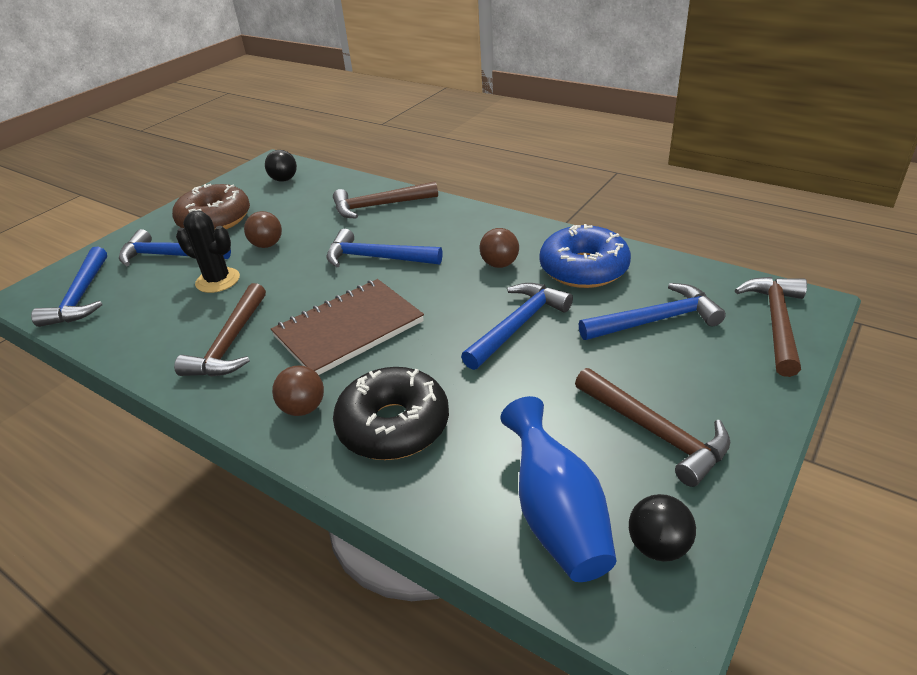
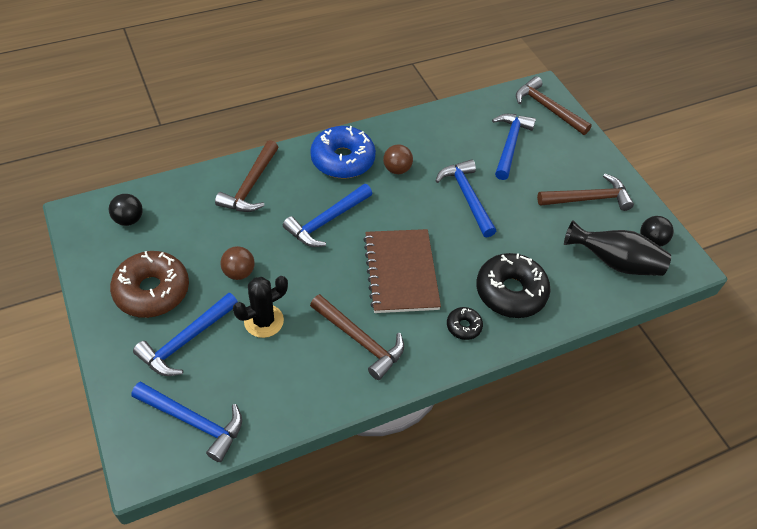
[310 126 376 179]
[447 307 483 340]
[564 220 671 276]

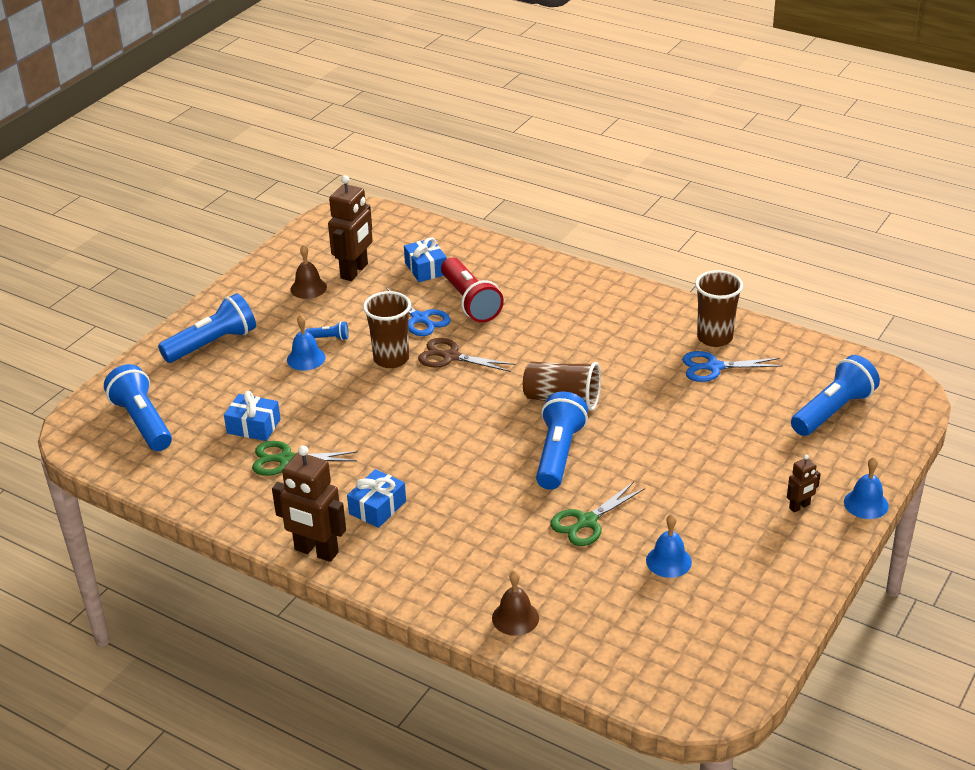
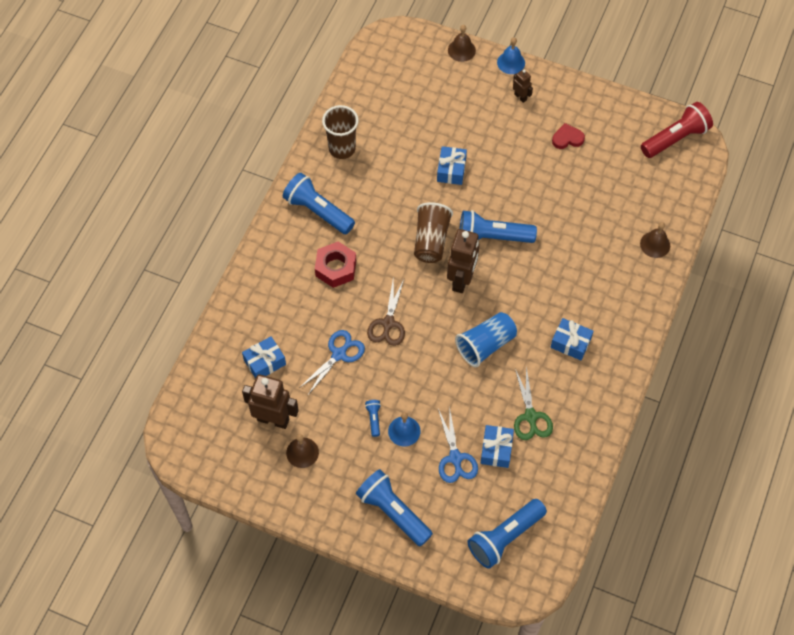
[363 291 411 368] (first image)
[550 482 645 546] (first image)
[646 514 692 578] (first image)
[315 242 356 288]
[437 146 467 185]
[448 25 476 62]
[455 312 517 367]
[552 123 585 149]
[447 229 479 293]
[641 102 713 158]
[438 406 478 483]
[283 173 355 234]

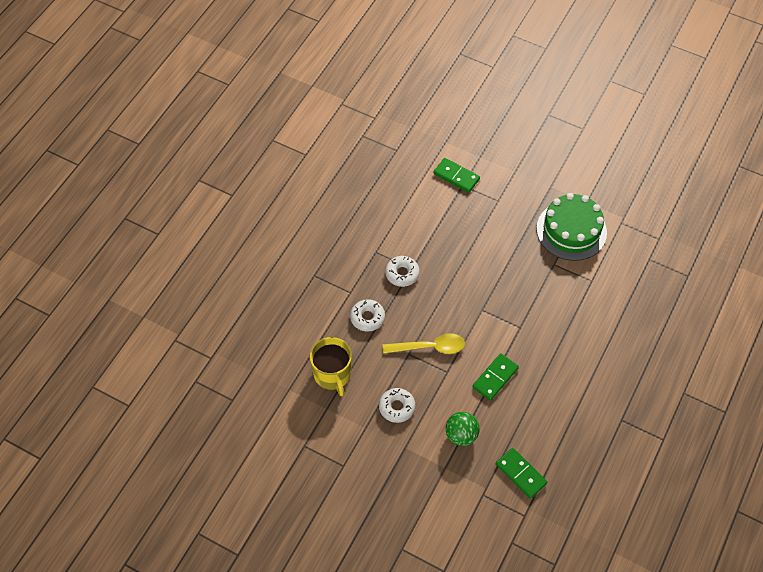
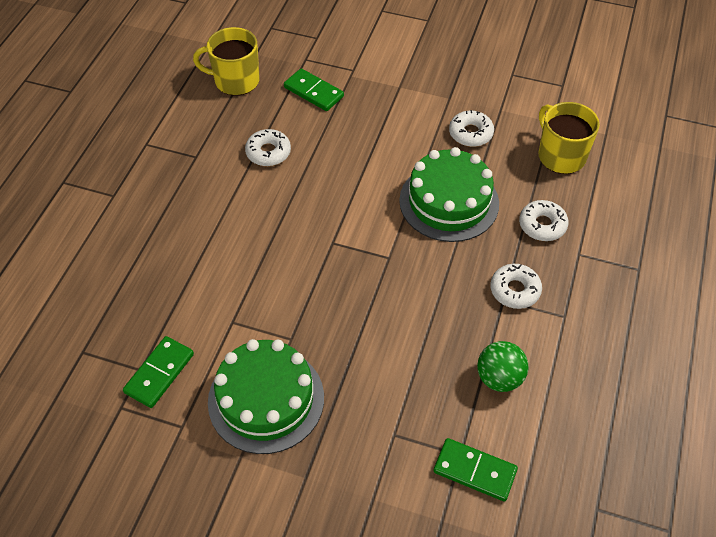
[193 27 260 96]
[245 129 291 166]
[477 341 529 392]
[123 336 194 408]
[399 147 499 242]

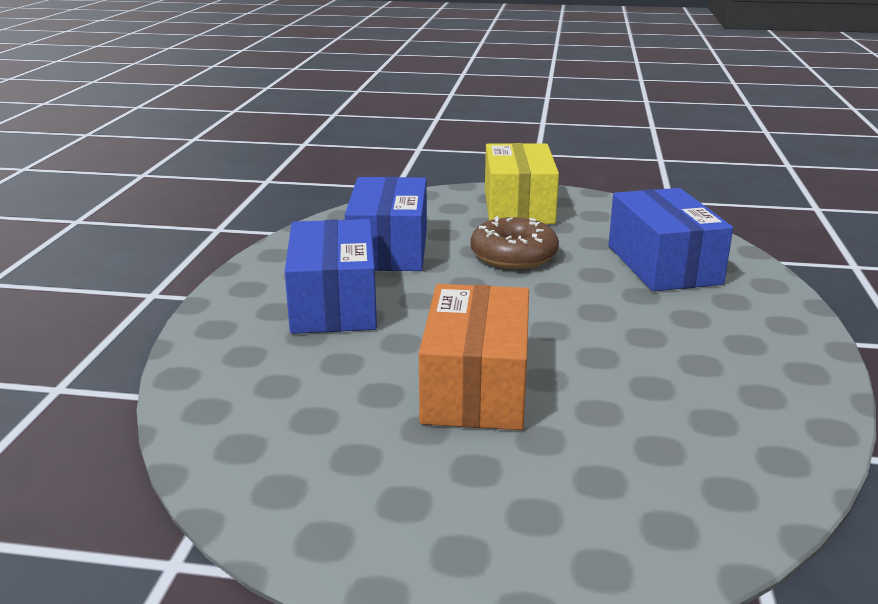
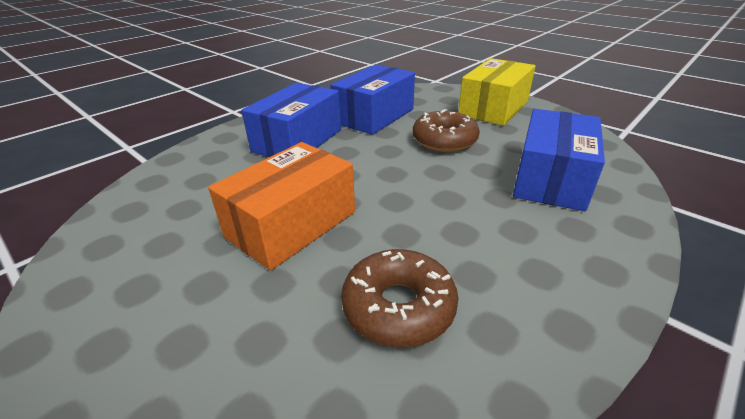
[341 249 458 347]

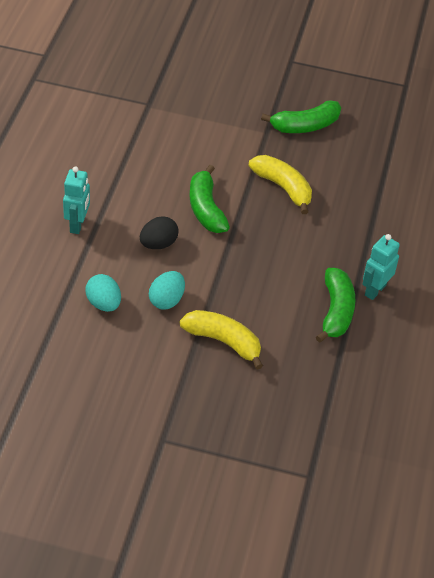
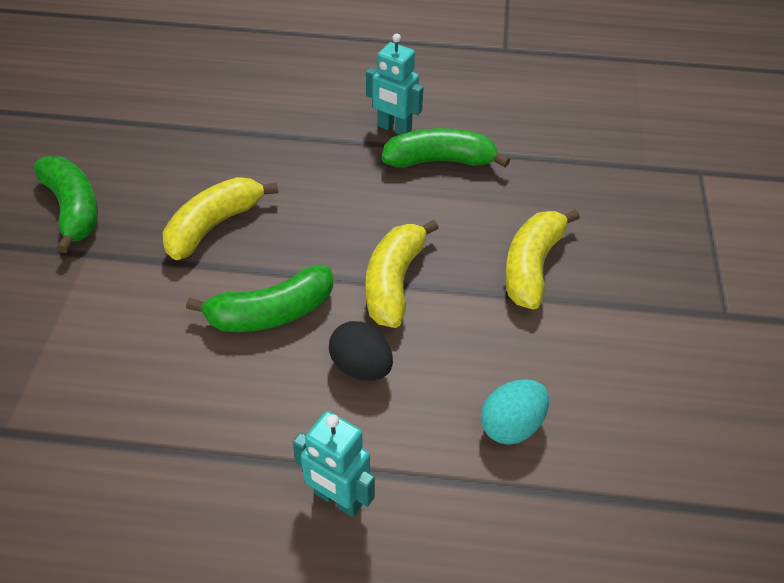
[149 271 185 309] (first image)
[366 219 439 328]
[293 411 375 517]

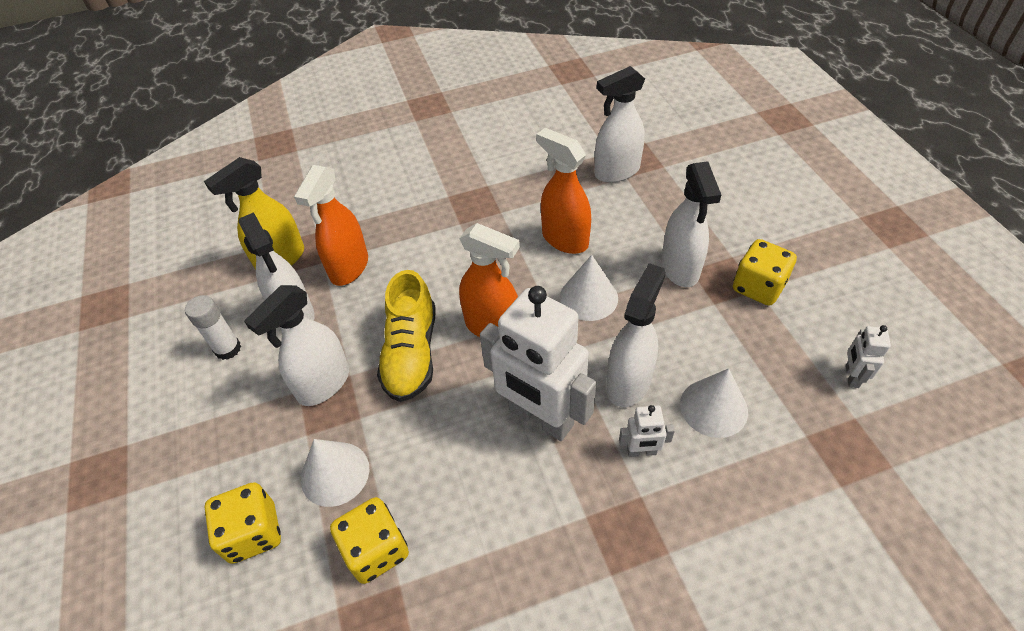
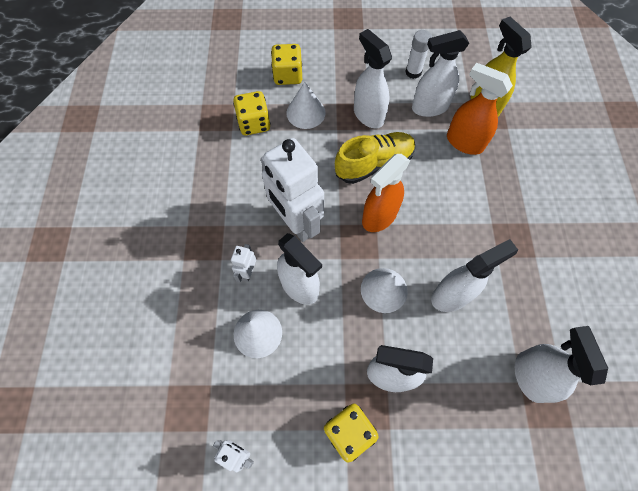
[431 239 518 312]
[335 132 416 184]
[261 138 324 242]

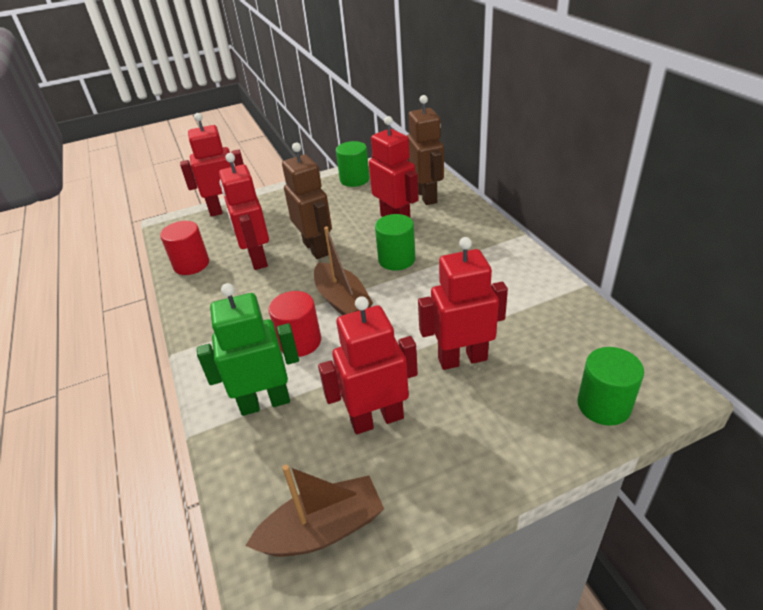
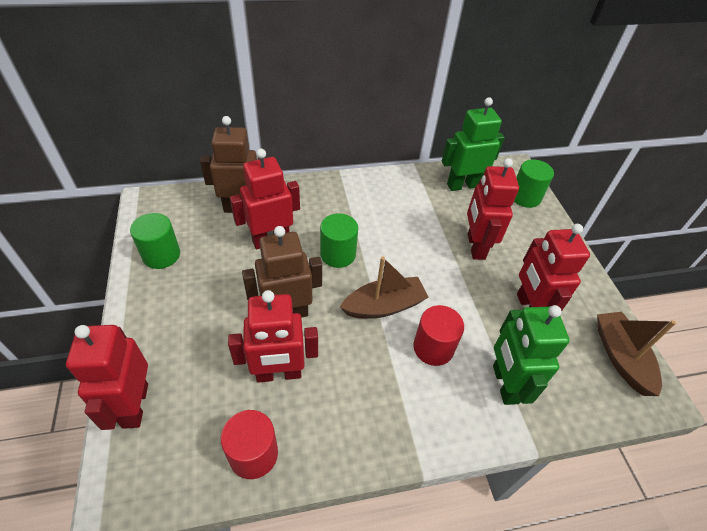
[442 97 504 191]

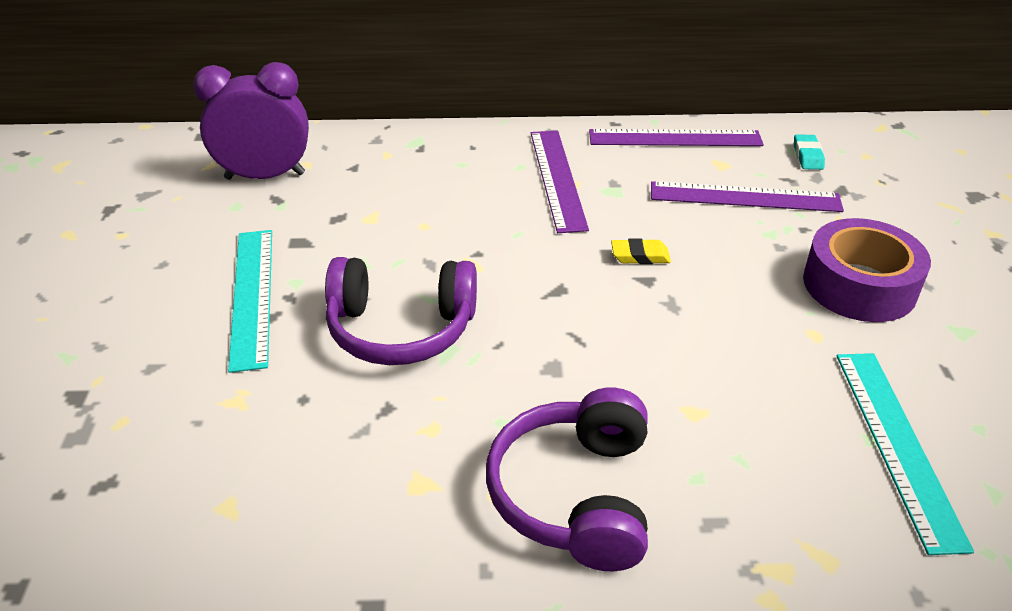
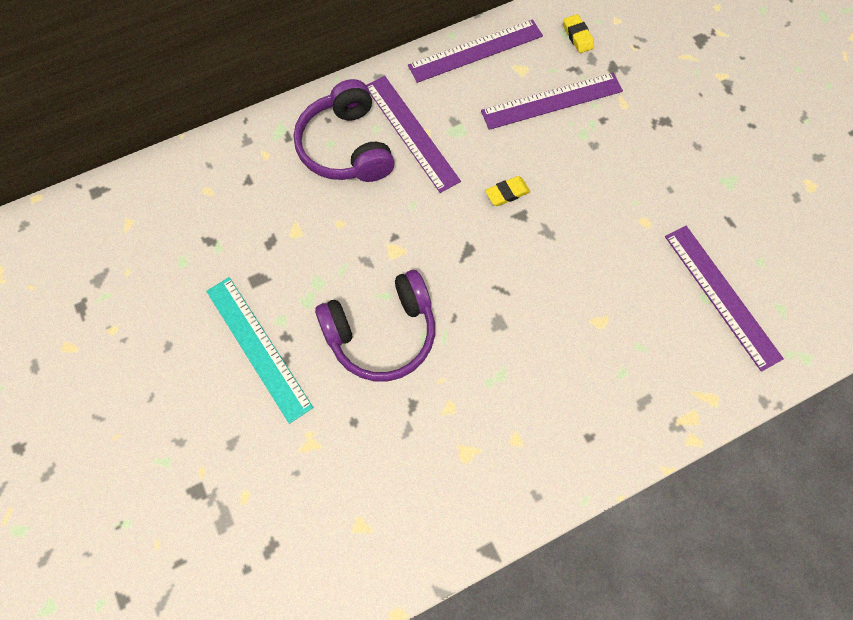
[193 62 309 180] (first image)
[803 218 931 322] (first image)
[294 79 395 182]
[563 14 594 53]
[665 226 784 372]

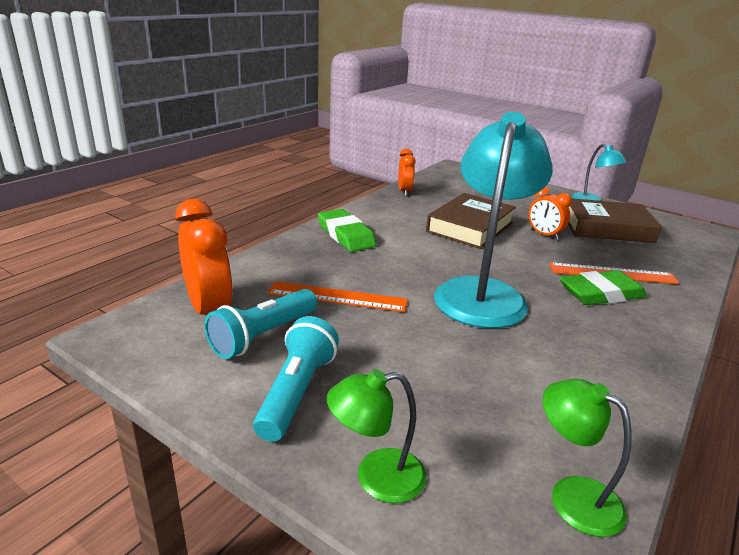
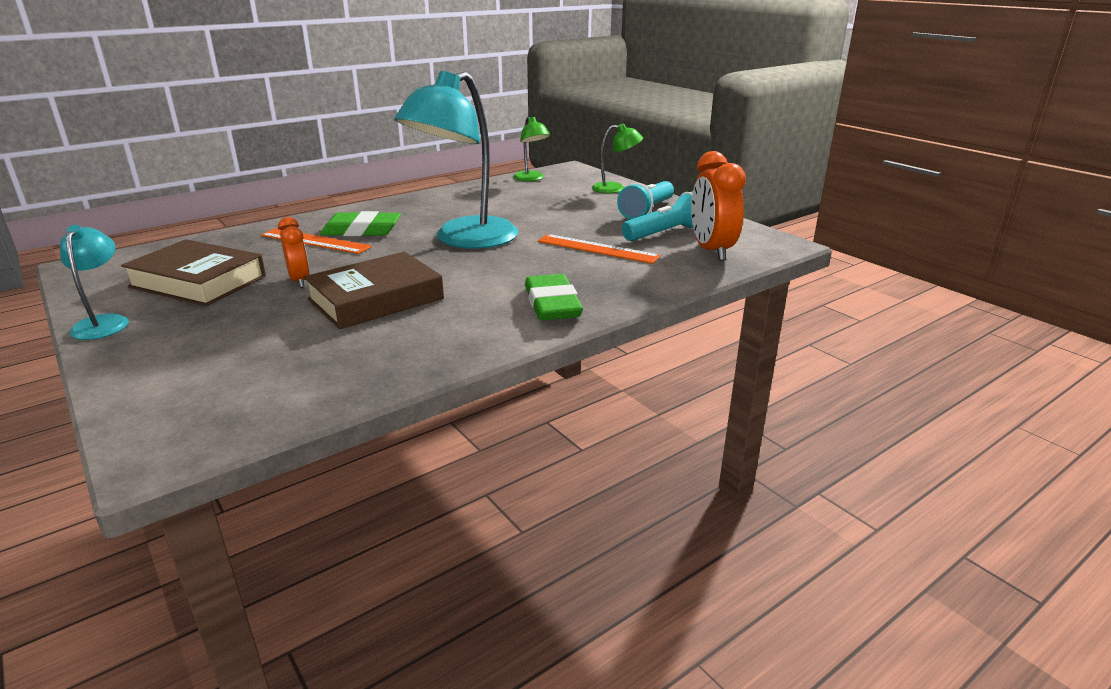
[398 148 416 196] (first image)

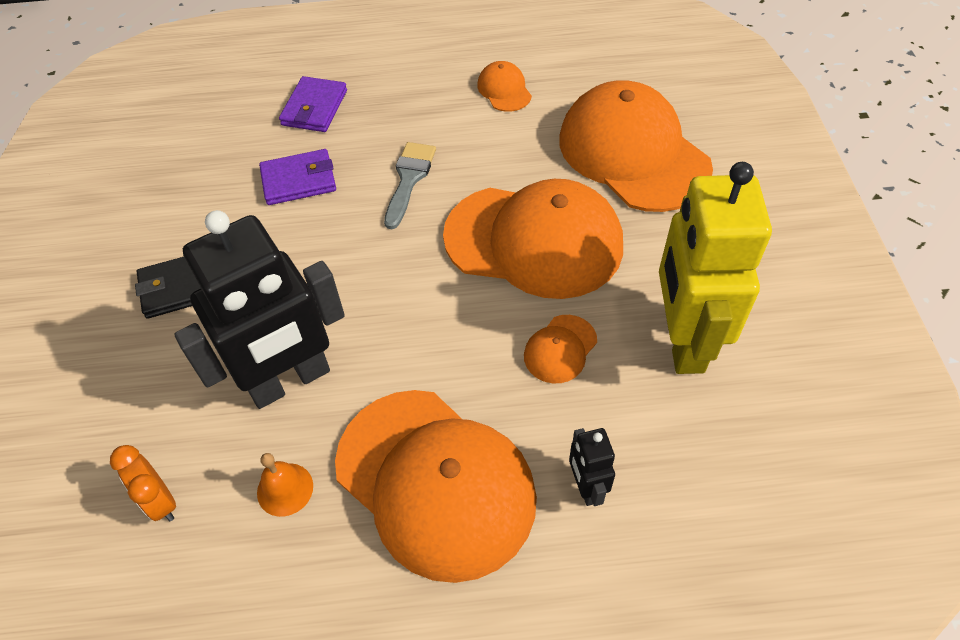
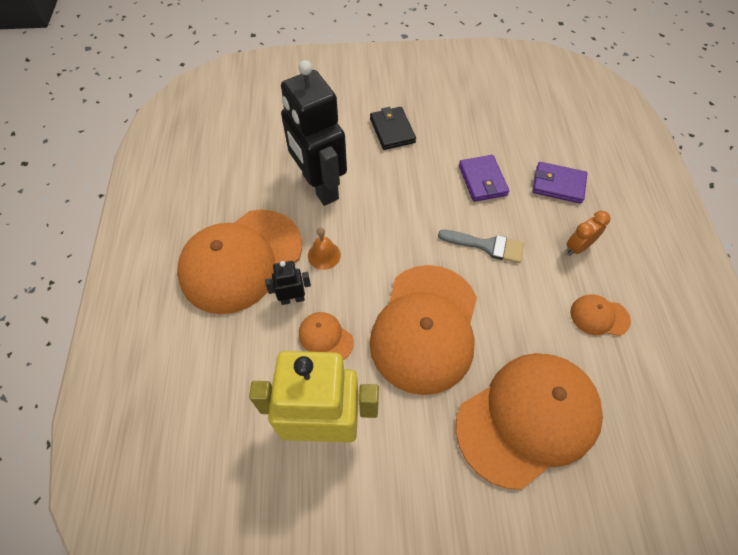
[567 211 610 256]
[308 228 341 270]
[265 261 311 305]
[570 294 631 336]

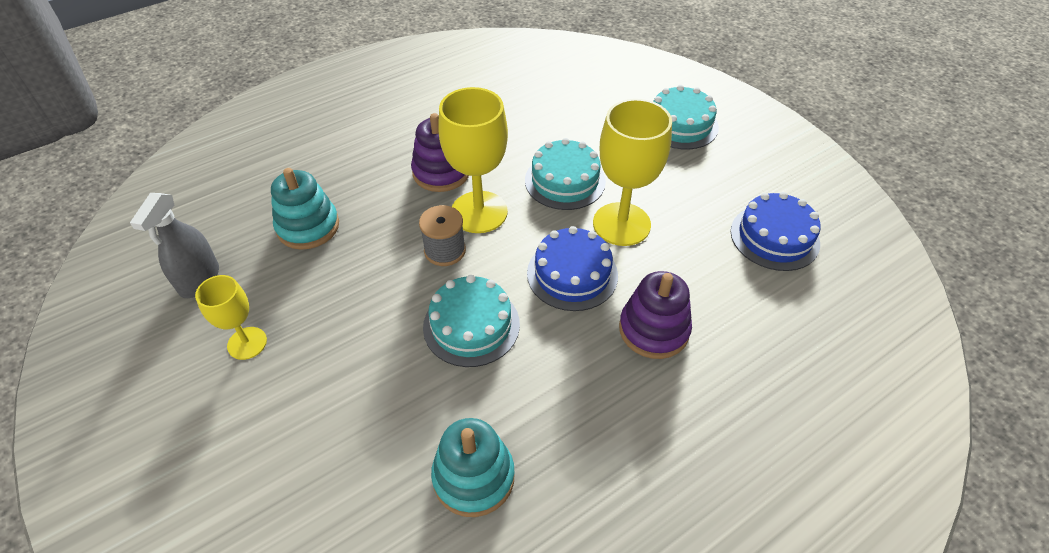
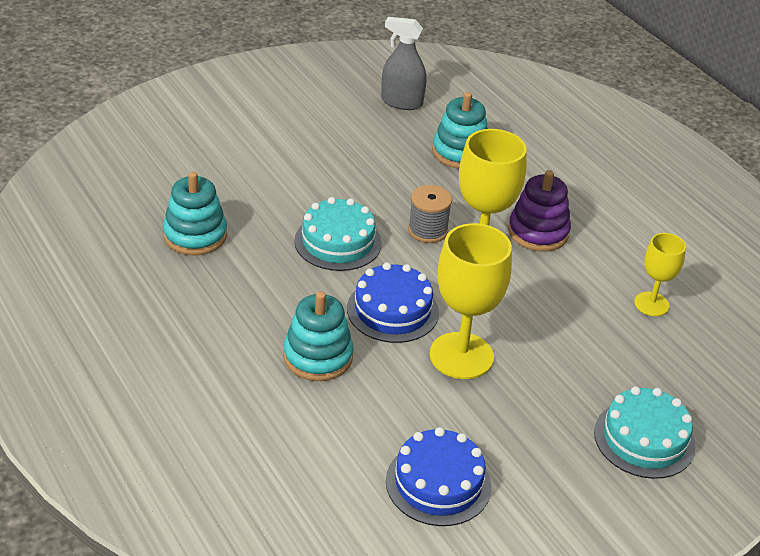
[525 138 606 210] (first image)
[634 233 686 316]
[283 291 354 381]

